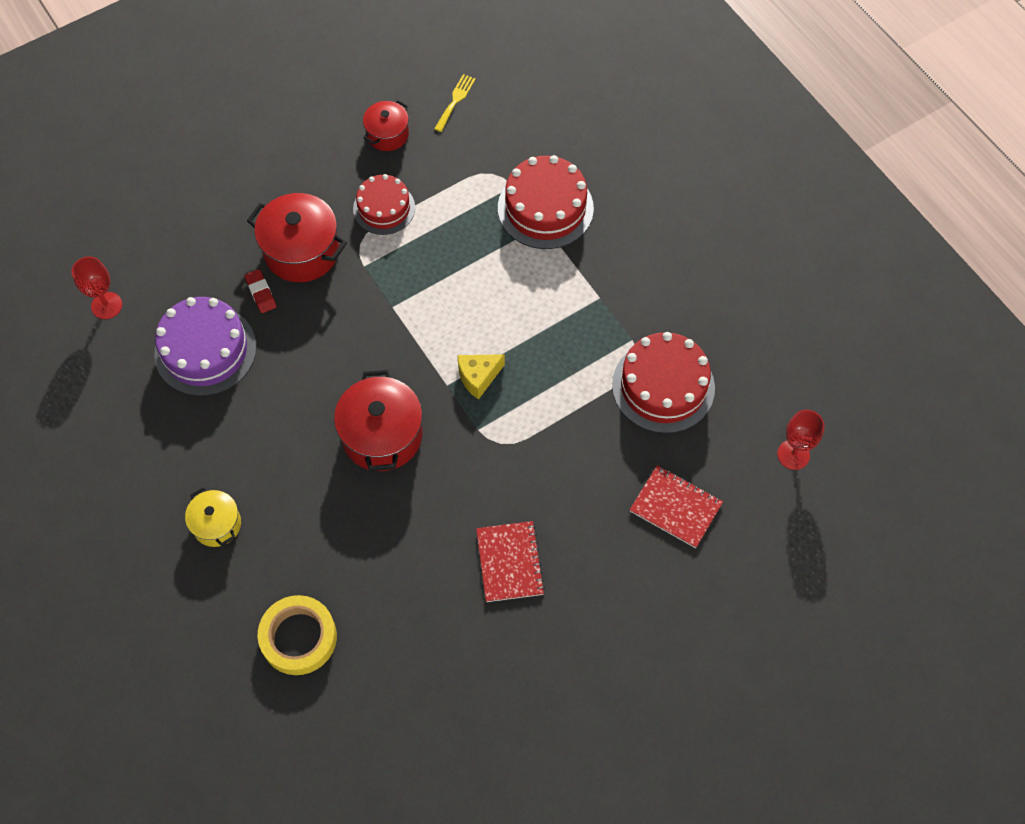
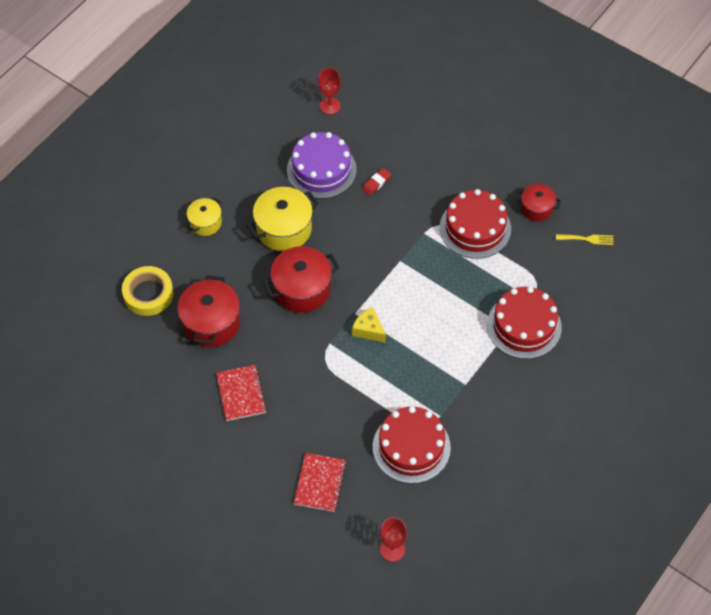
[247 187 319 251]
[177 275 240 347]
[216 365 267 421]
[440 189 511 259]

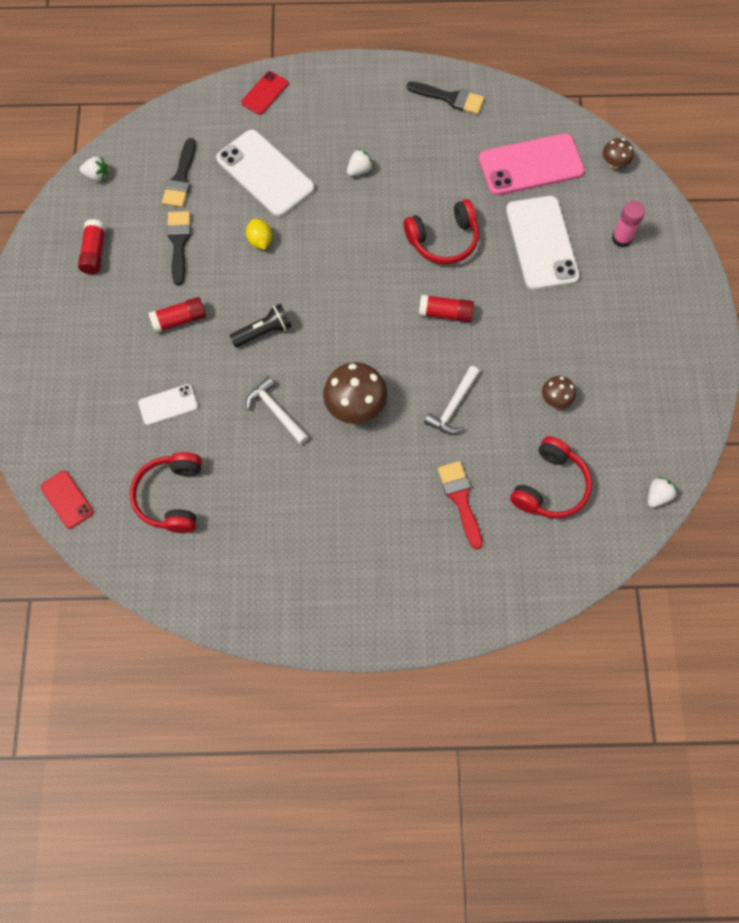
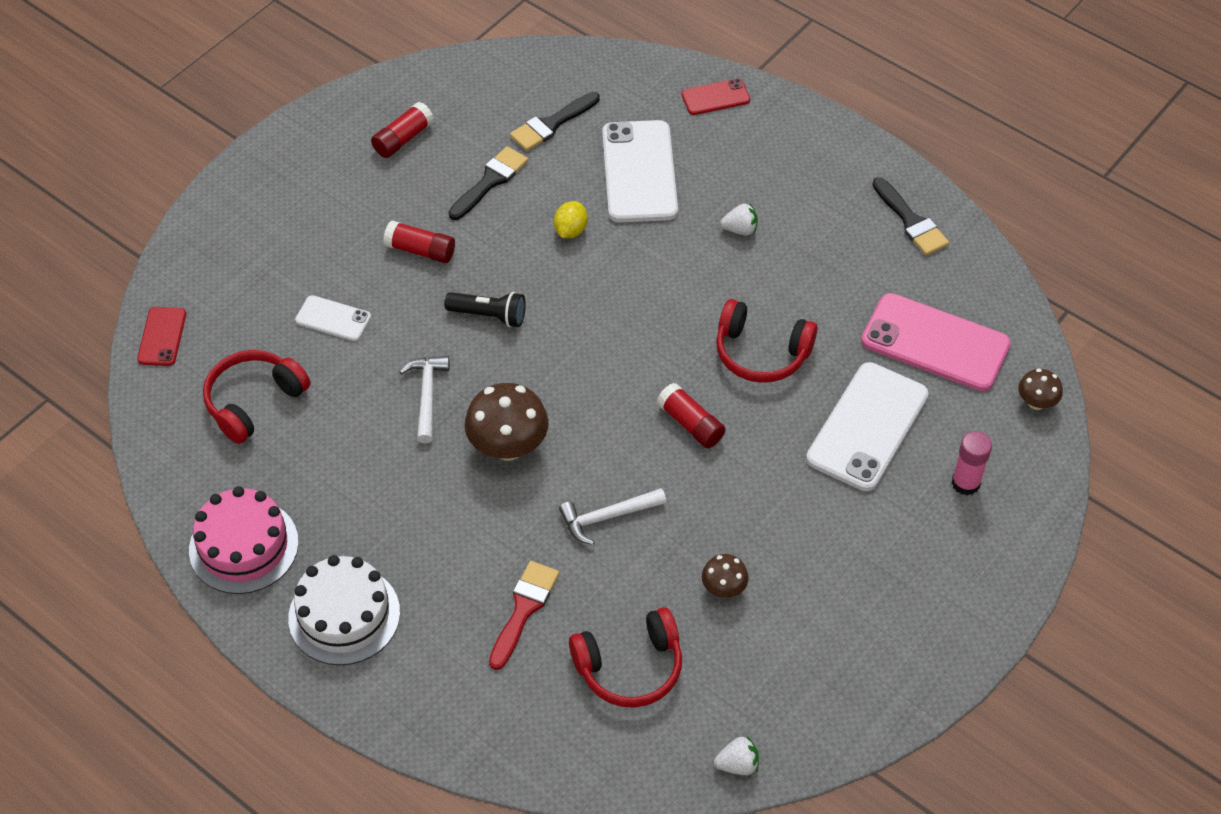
[79 156 108 182] (first image)
[189 486 299 594]
[288 555 400 665]

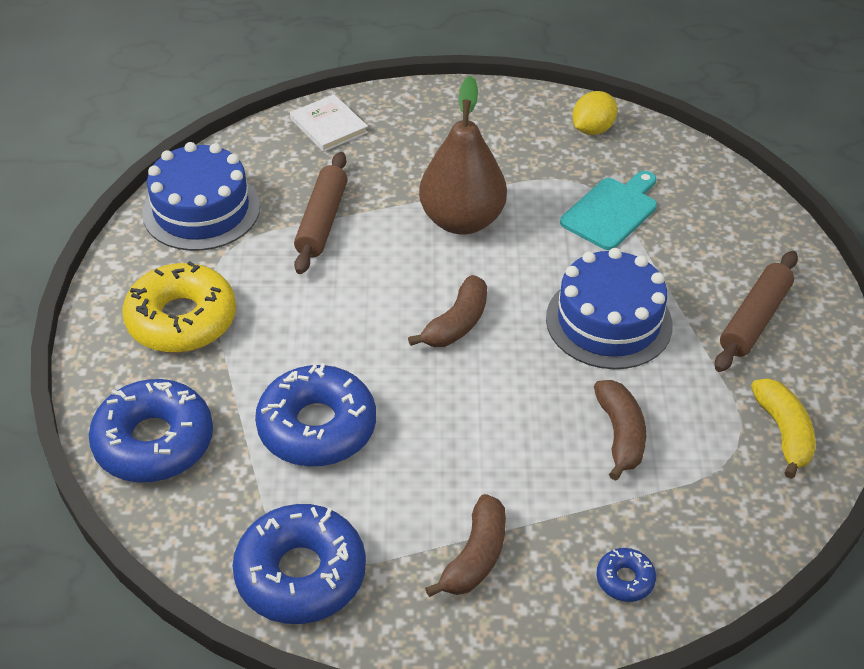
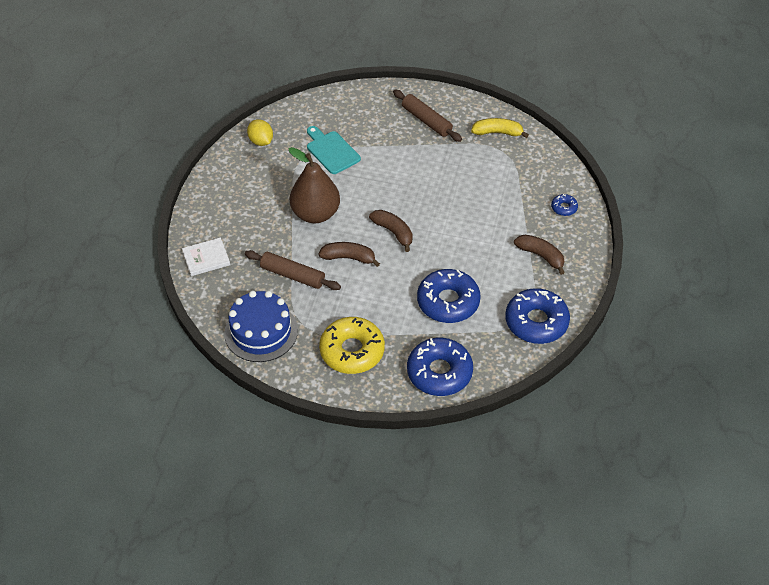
[546 248 673 369] (first image)
[319 242 380 267]

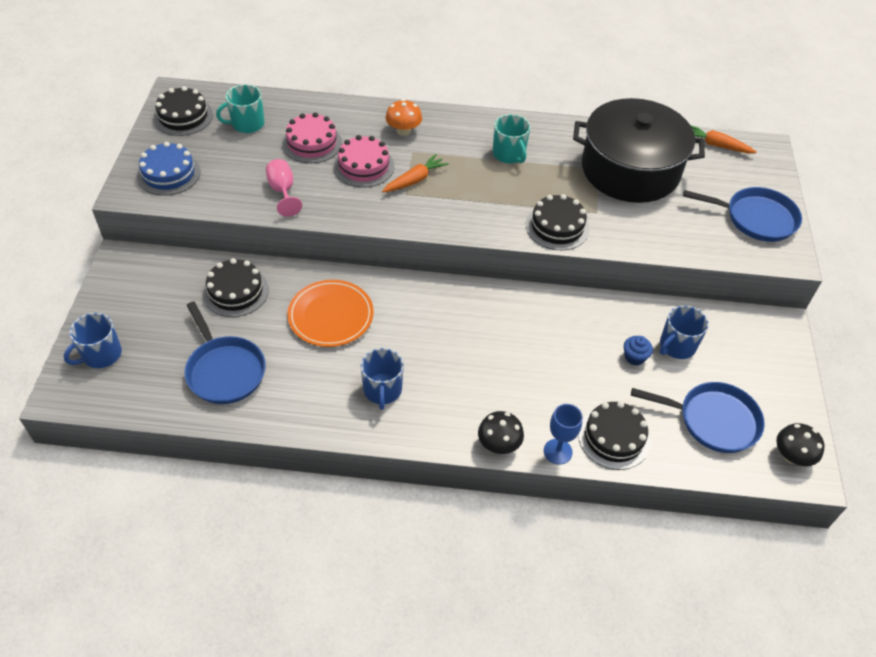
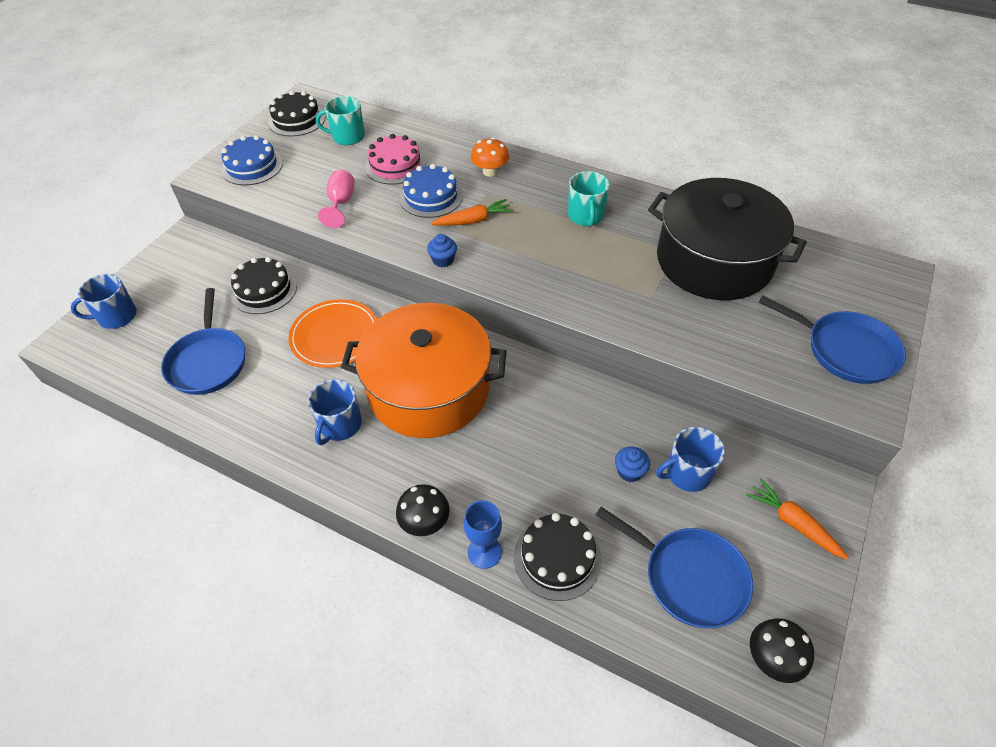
[526 194 590 250] (first image)
[341 303 506 438]
[427 234 457 267]
[746 478 849 560]
[399 164 463 218]

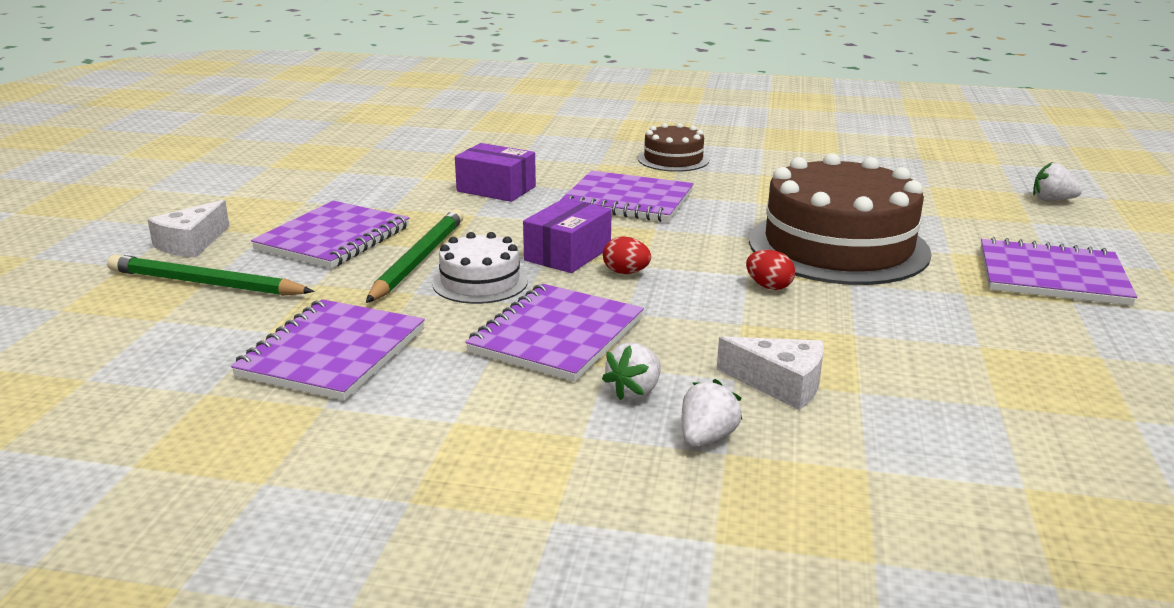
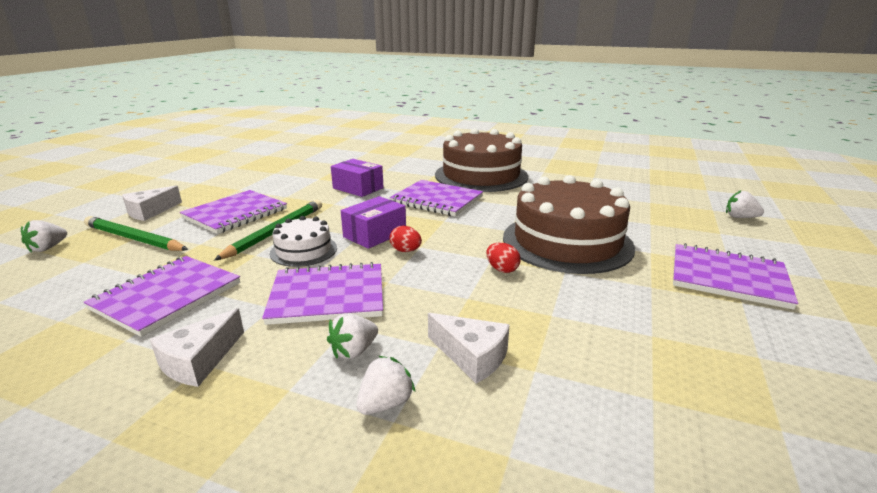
[21 220 67 253]
[150 308 244 387]
[262 262 383 325]
[435 128 528 192]

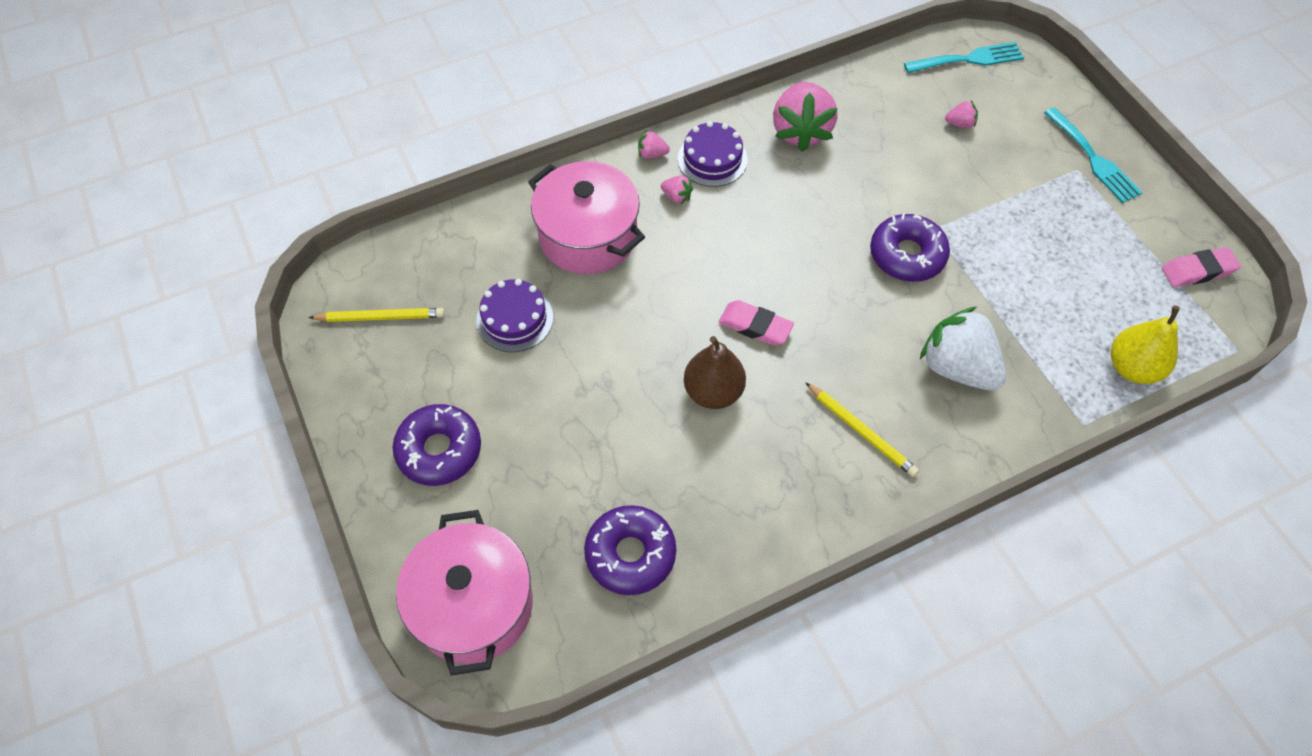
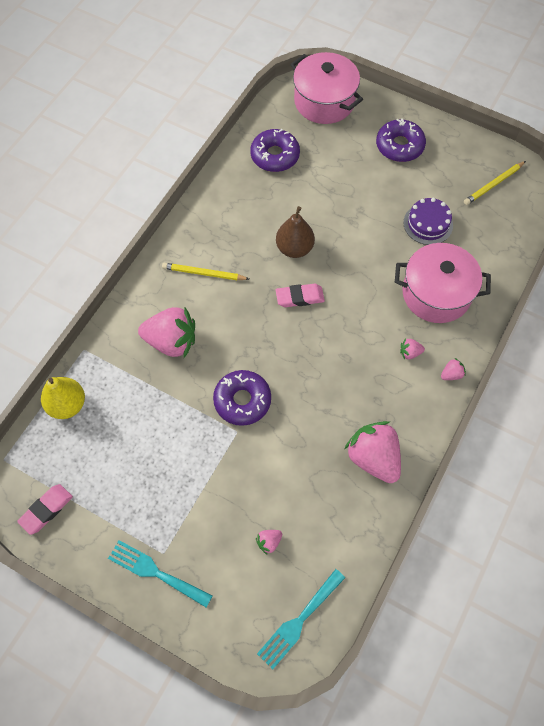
[678 121 747 187] (first image)
[138 307 195 358]

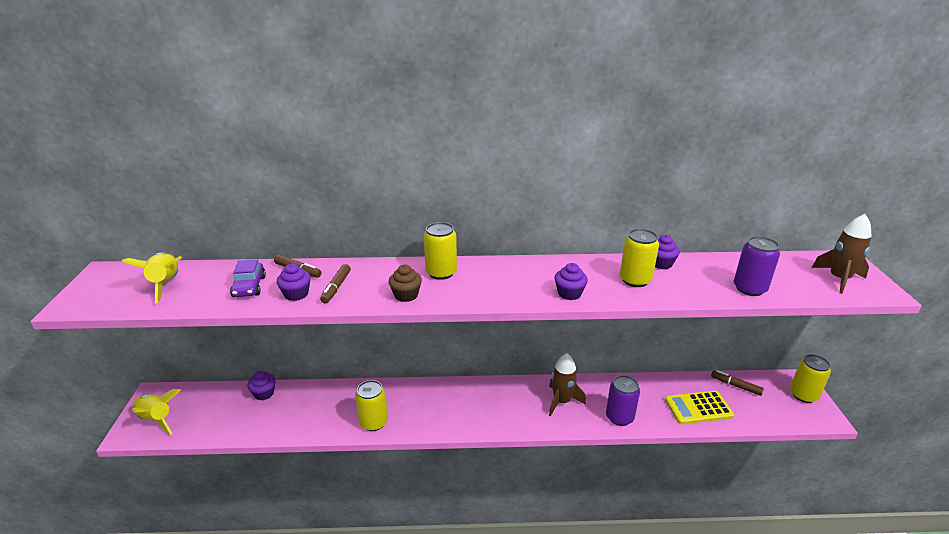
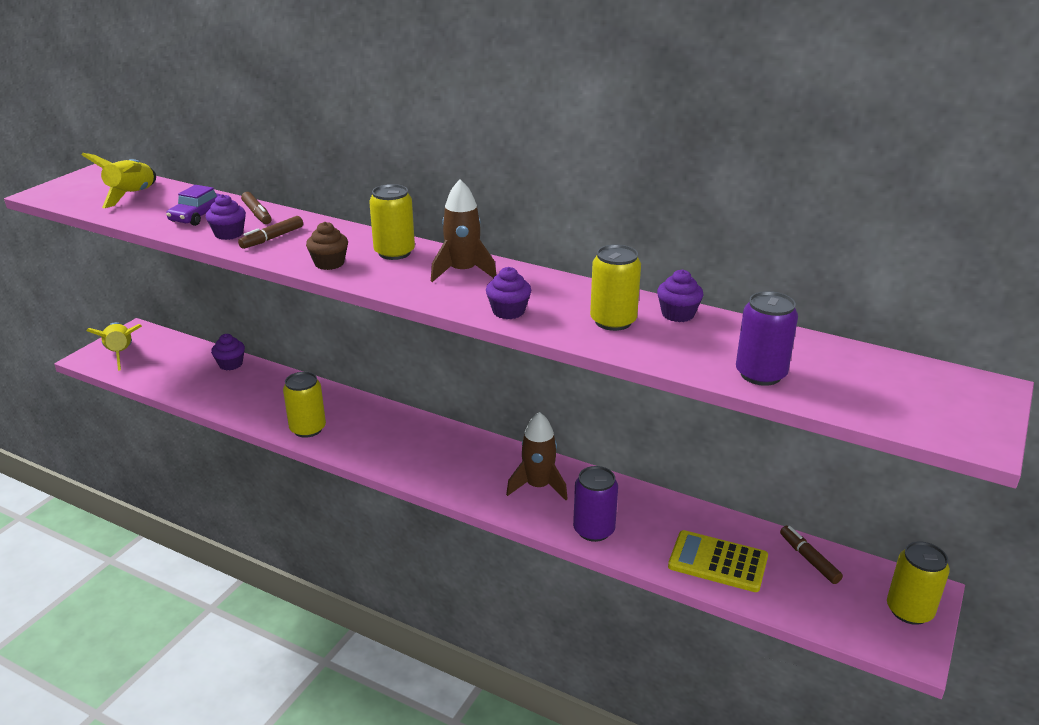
[431 179 497 282]

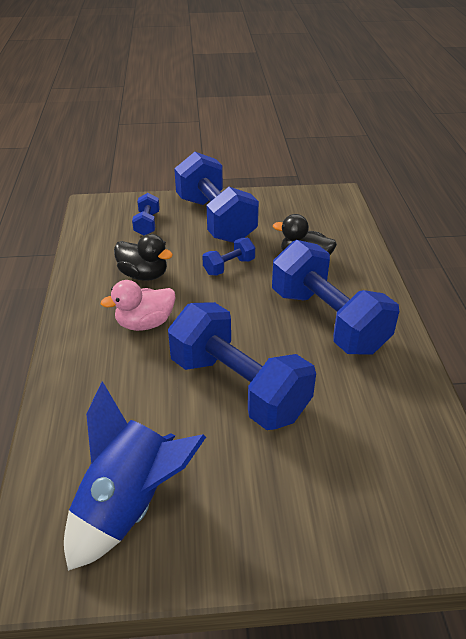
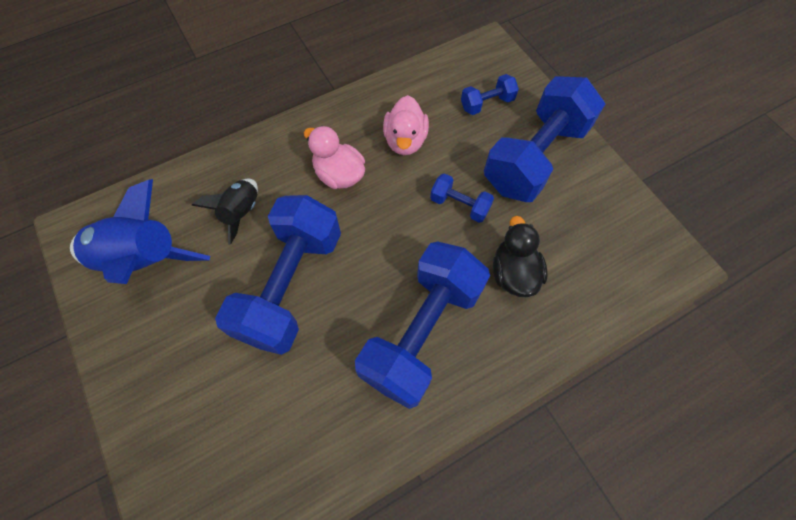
[192 178 258 245]
[383 95 429 155]

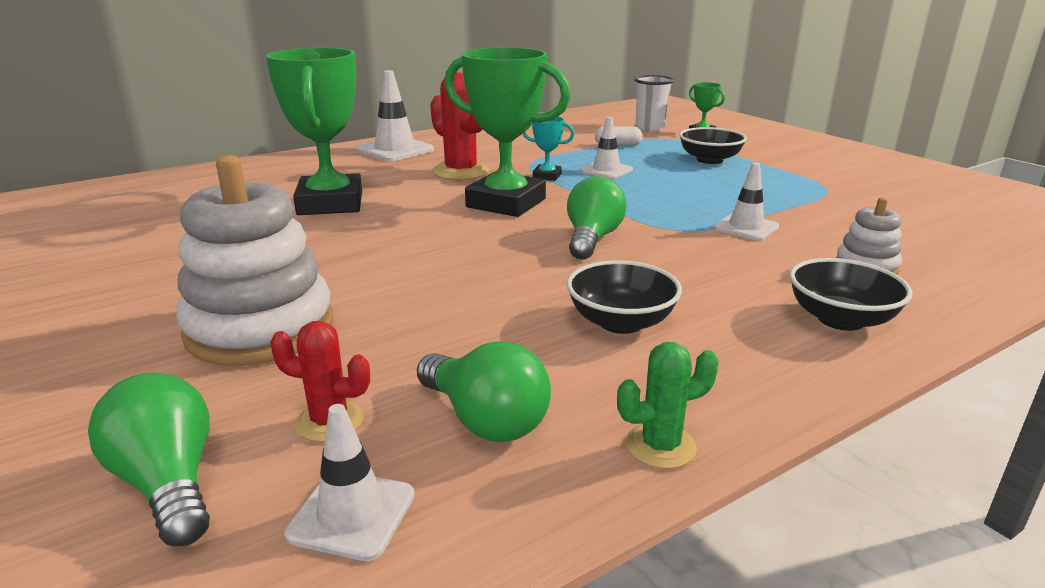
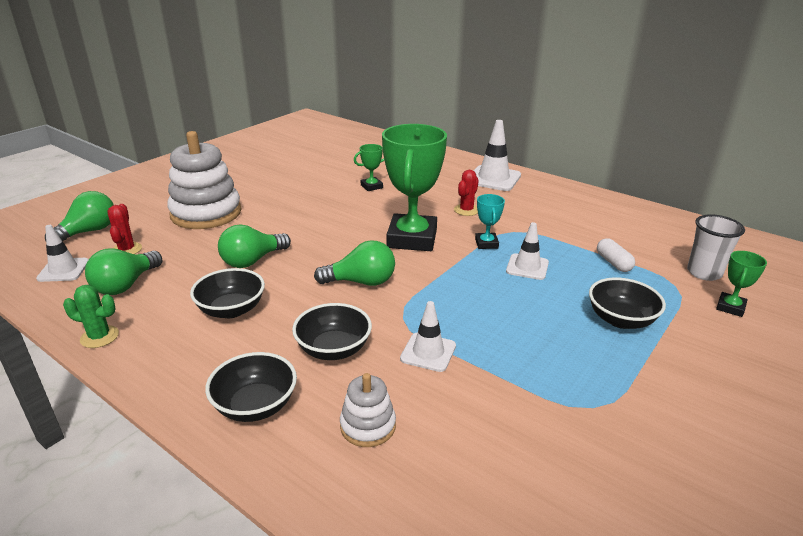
[218 225 291 268]
[292 303 372 360]
[63 285 119 348]
[354 144 385 191]
[454 170 479 216]

